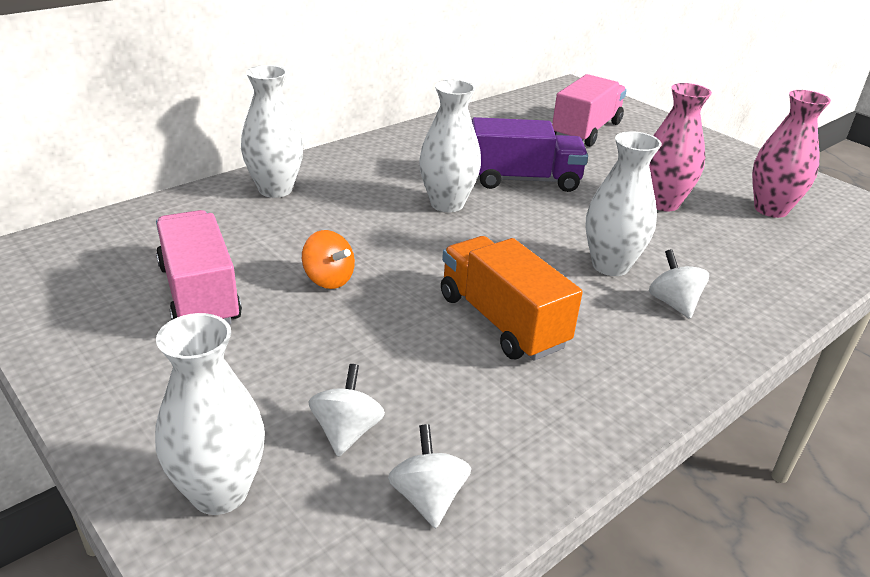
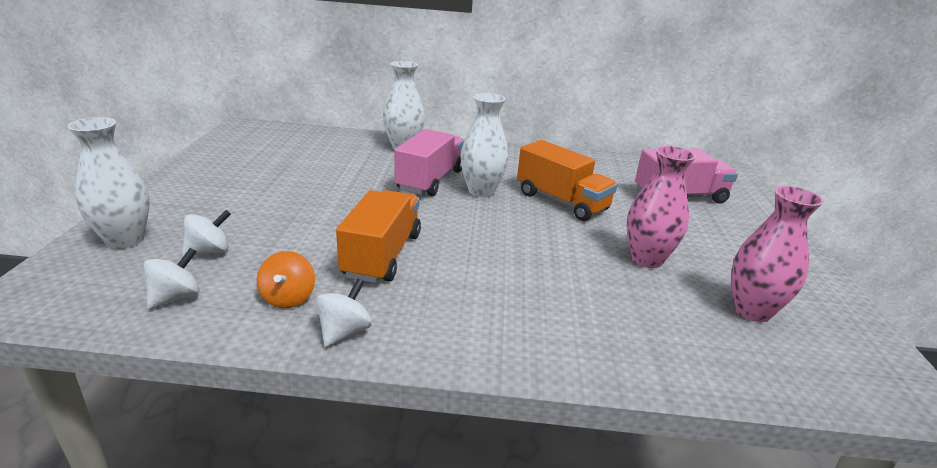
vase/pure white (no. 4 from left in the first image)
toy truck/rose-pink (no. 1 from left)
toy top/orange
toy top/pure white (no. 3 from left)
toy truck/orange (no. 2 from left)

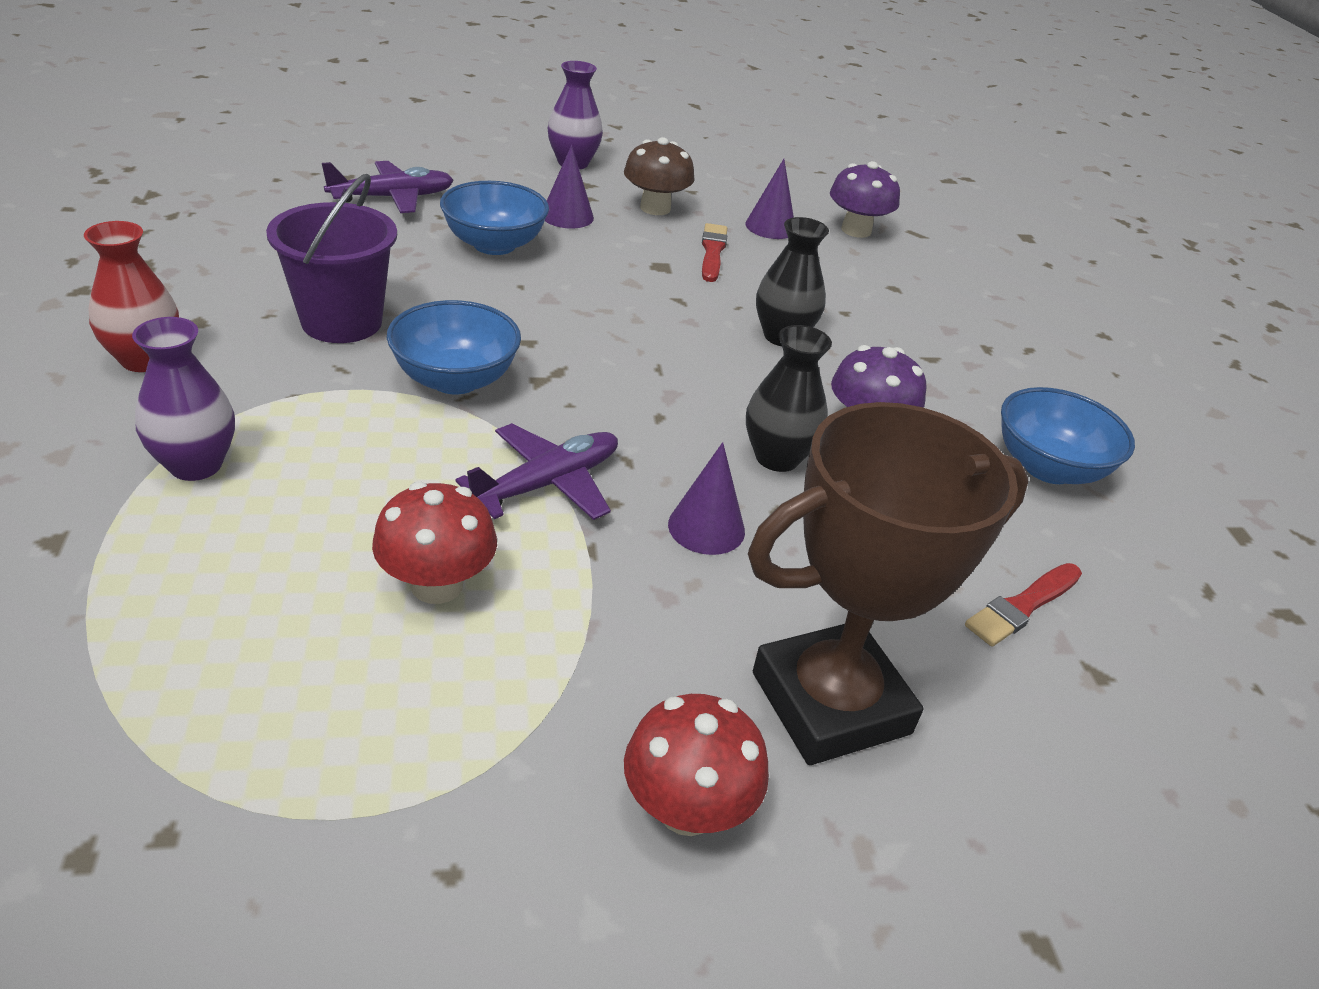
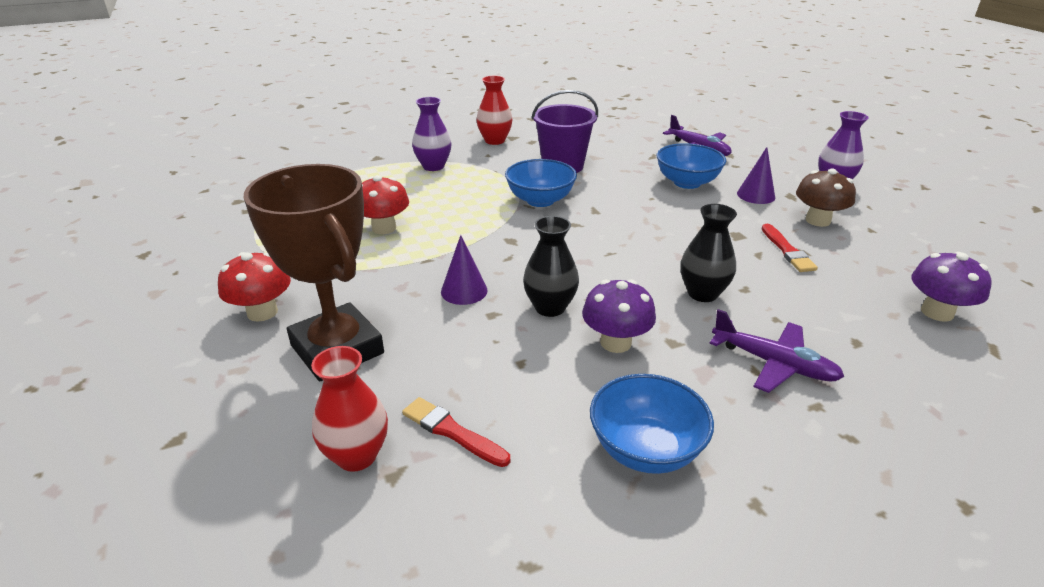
cone shape/purple (no. 3 from left in the first image)
vase/red (no. 1 from left)
plane/purple (no. 2 from left)
paint brush/red (no. 2 from left)

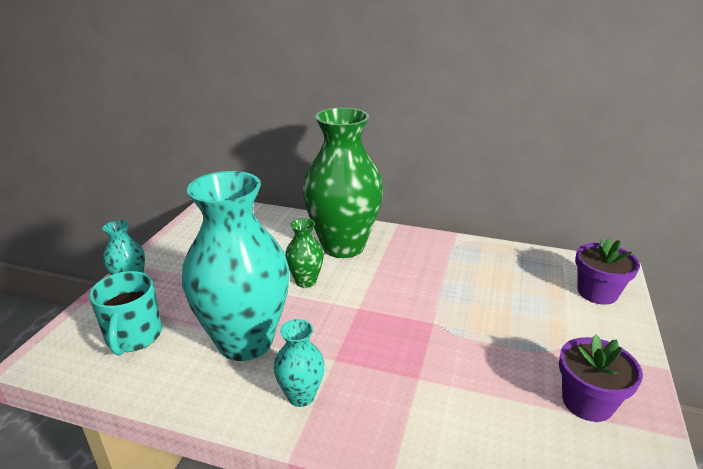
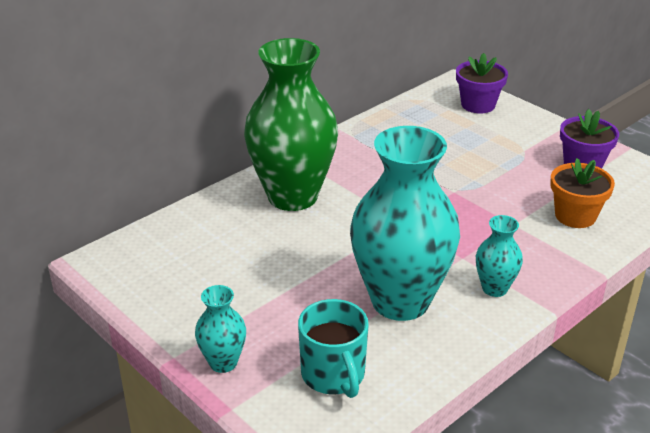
vase/green (no. 1 from left in the first image)
flower pot/orange
coffee mug/teal

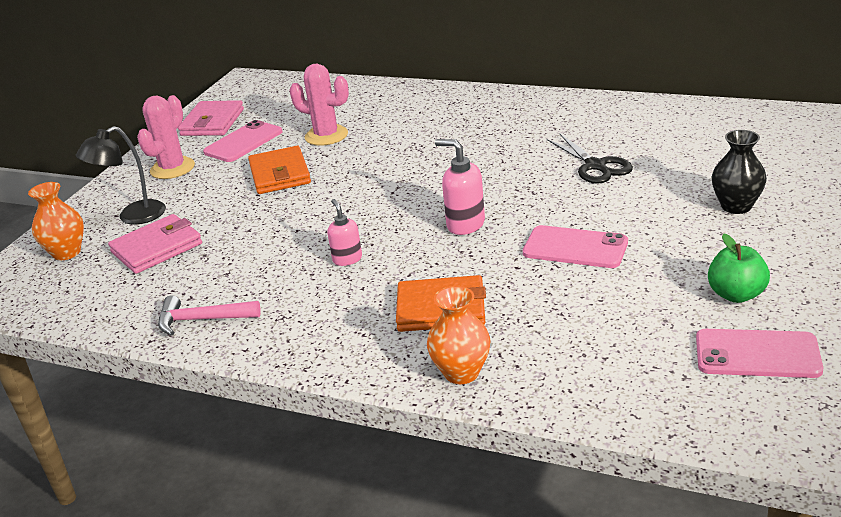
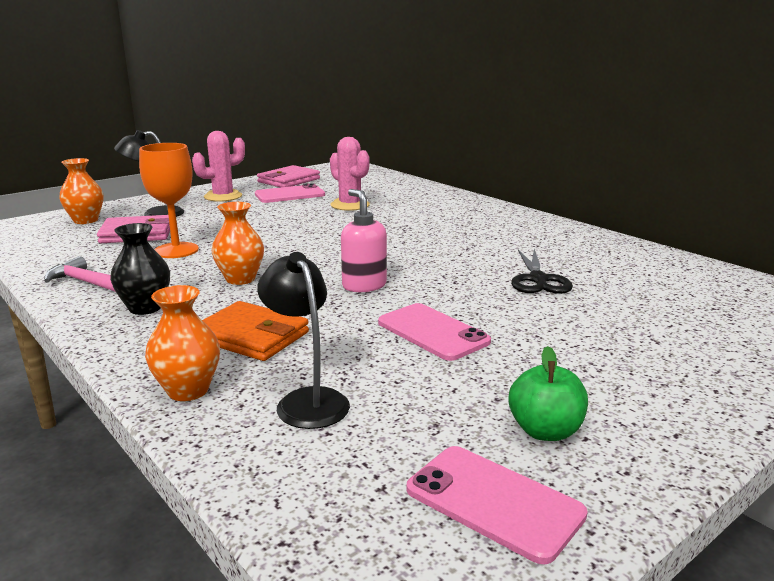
billfold/orange (no. 1 from left in the first image)
chalice/orange
reading lamp/jet-black (no. 2 from left)
vase/jet-black
vase/orange (no. 3 from left)

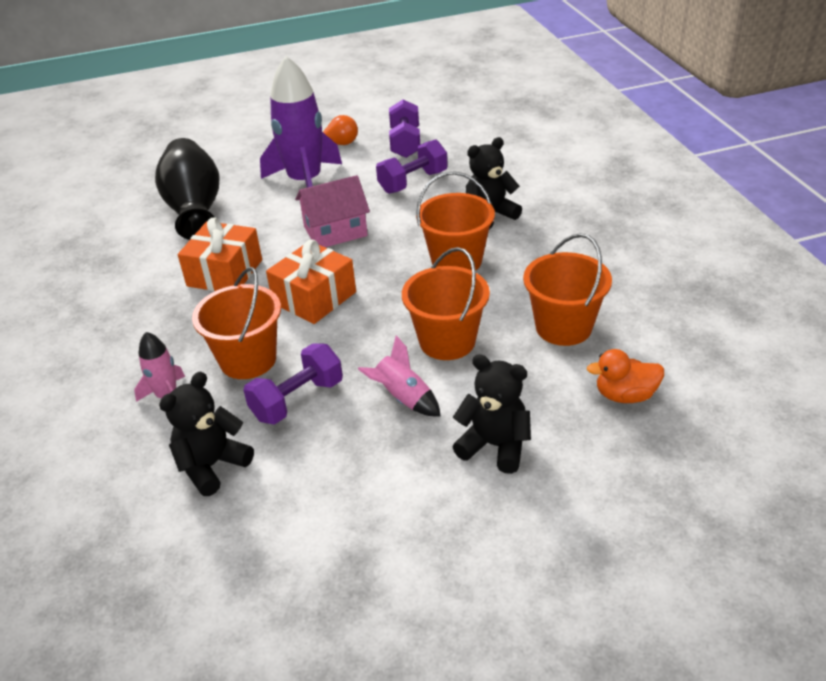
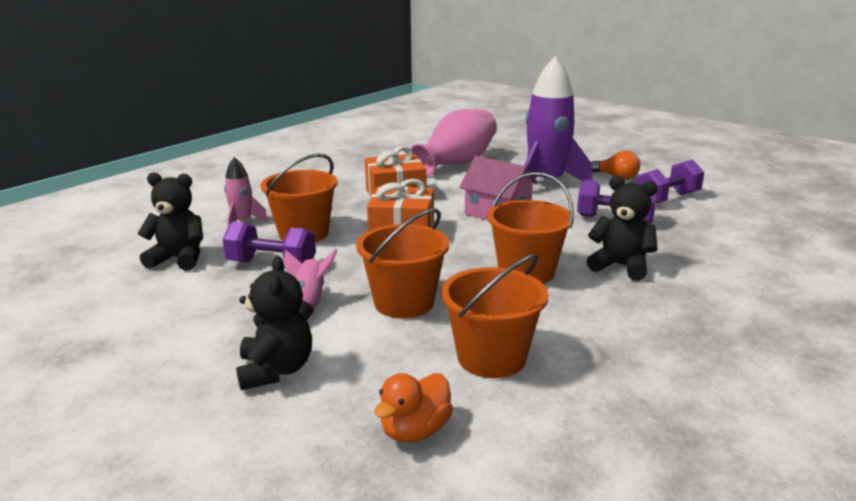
vase/rose-pink
toy duck/orange

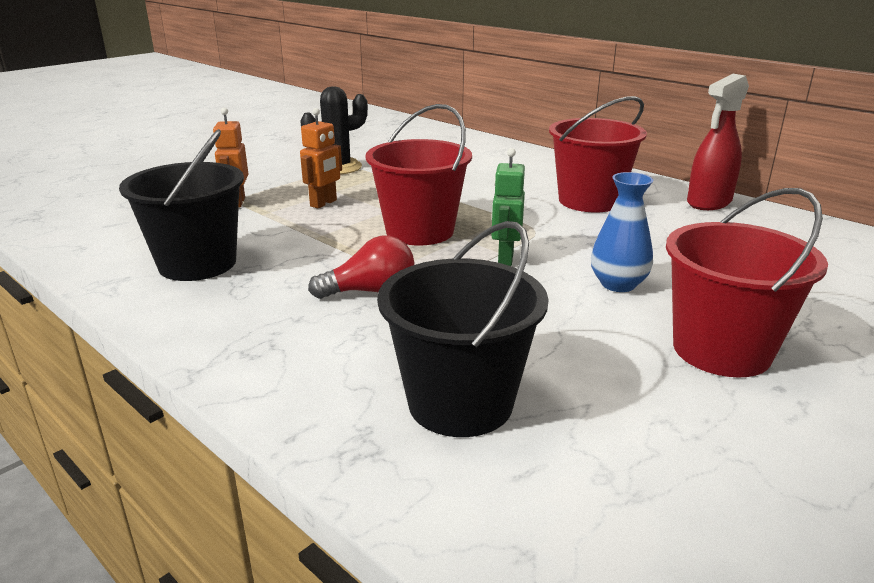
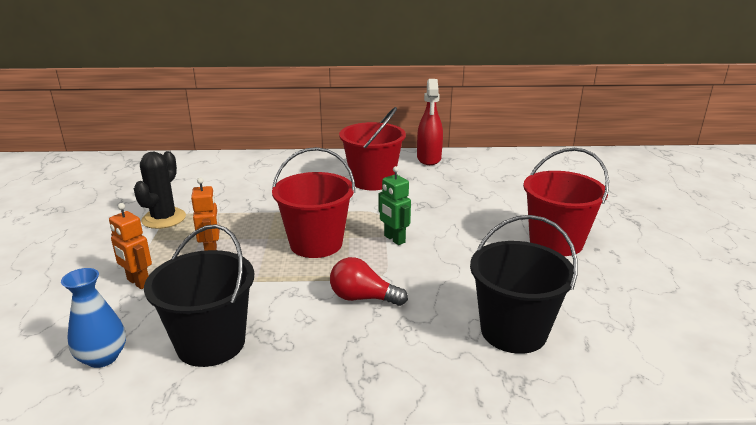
vase/cobalt
bulb/red

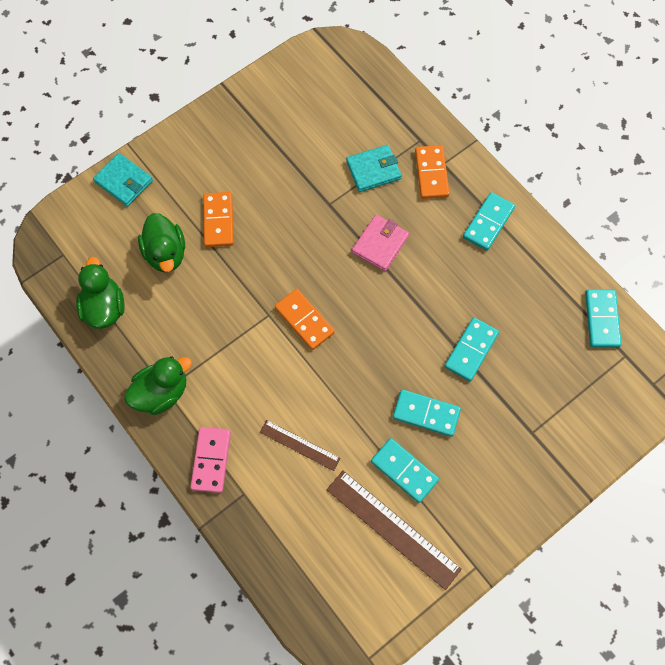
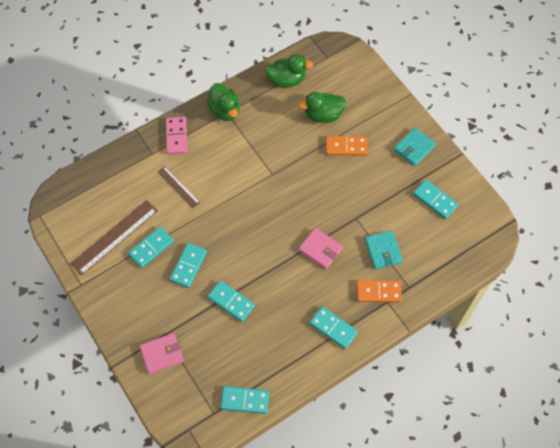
domino tile/orange (no. 2 from left in the first image)
billfold/rose-pink (no. 1 from left)
domino tile/teal (no. 6 from left)
billfold/teal (no. 2 from left)
domino tile/rose-pink
measuring stick/russet (no. 2 from left)

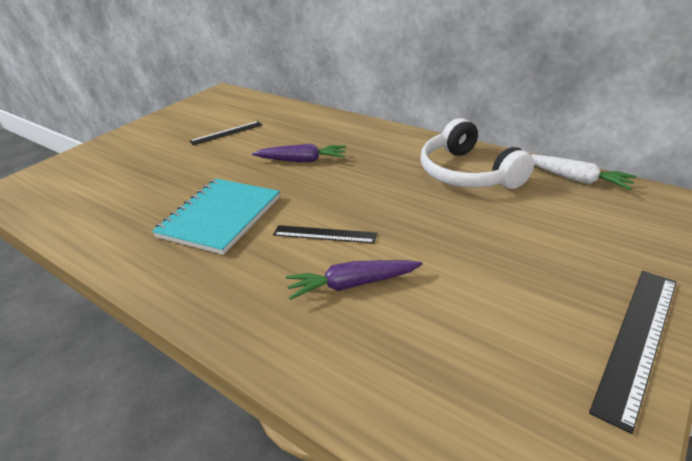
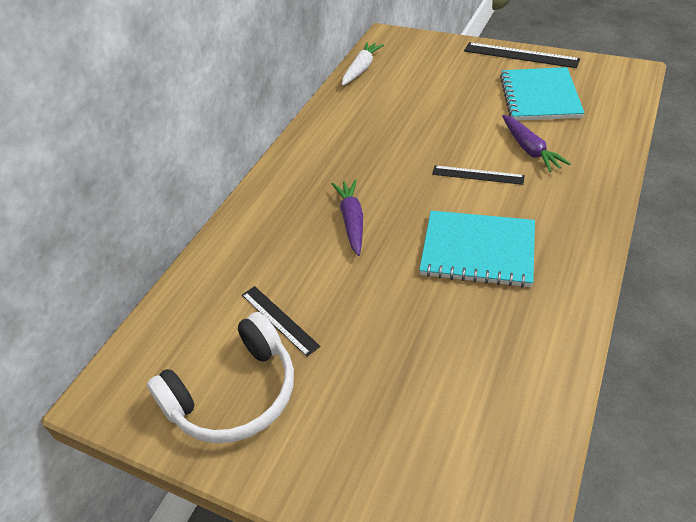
notepad/teal (no. 2 from left)
headphones/pure white
measuring stick/jet-black (no. 2 from left)

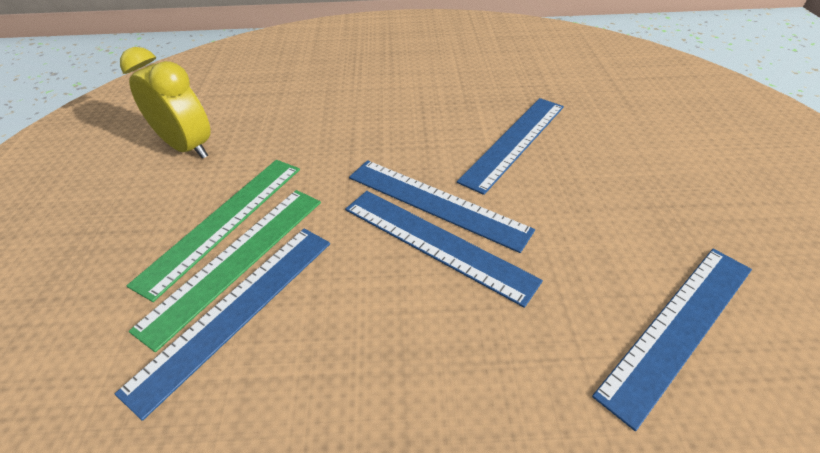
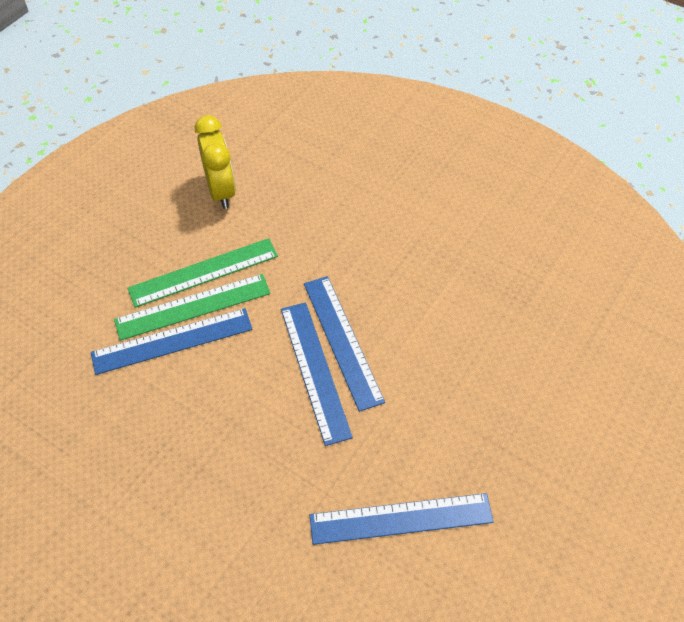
measuring stick/cobalt (no. 4 from left in the first image)

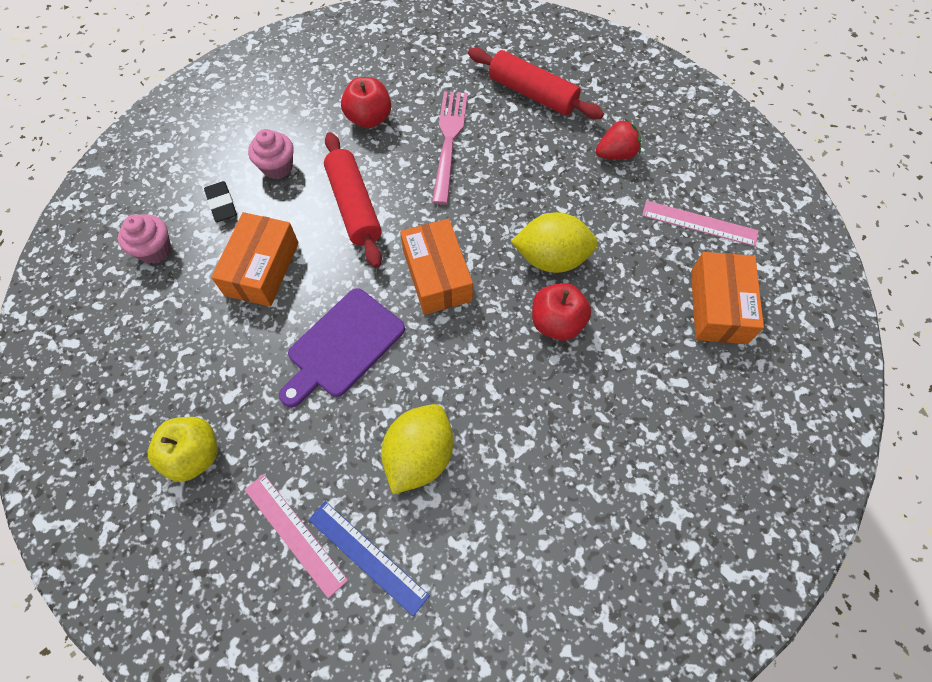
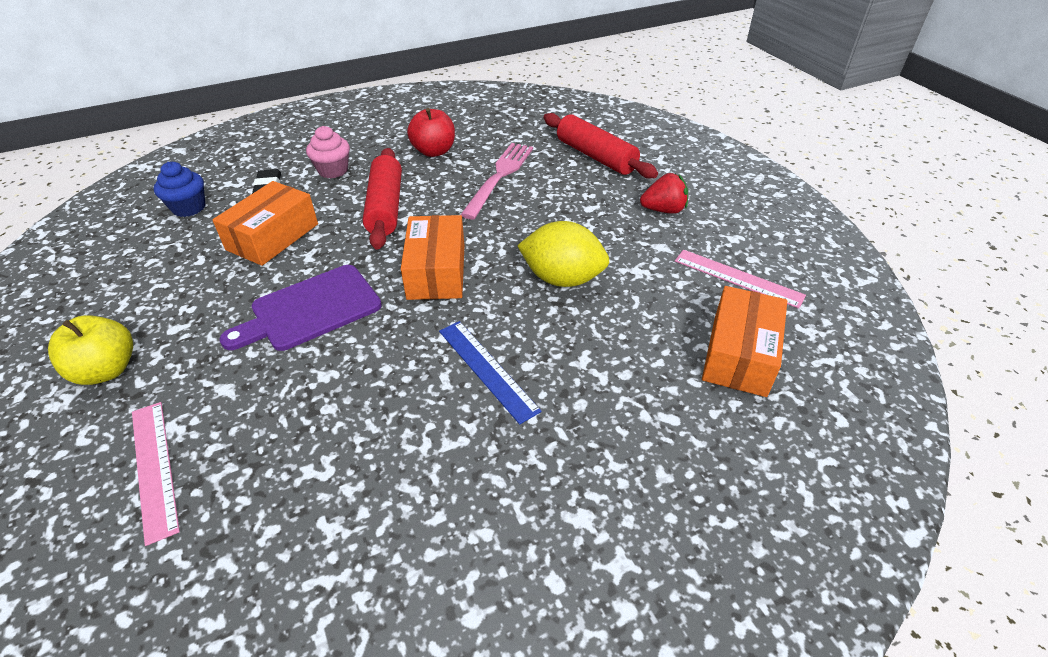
citrus fruit/bright yellow (no. 1 from left in the first image)
apple fruit/red (no. 2 from left in the first image)
measuring stick/cobalt
muffin/cobalt

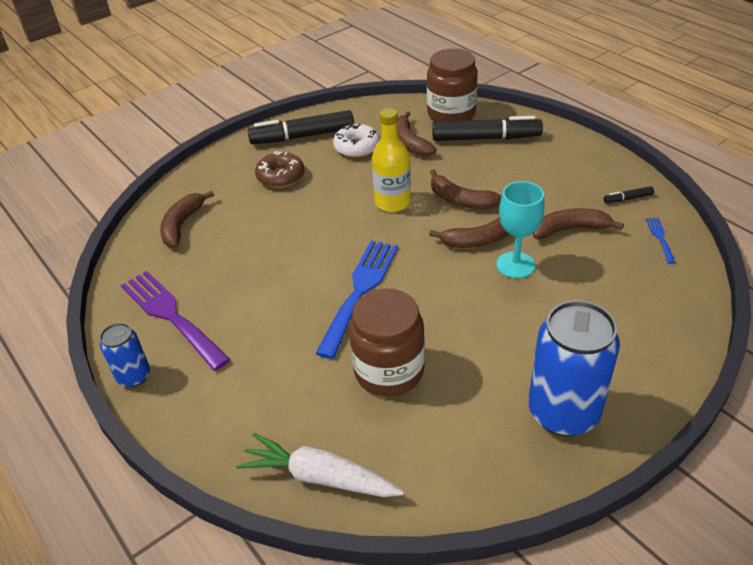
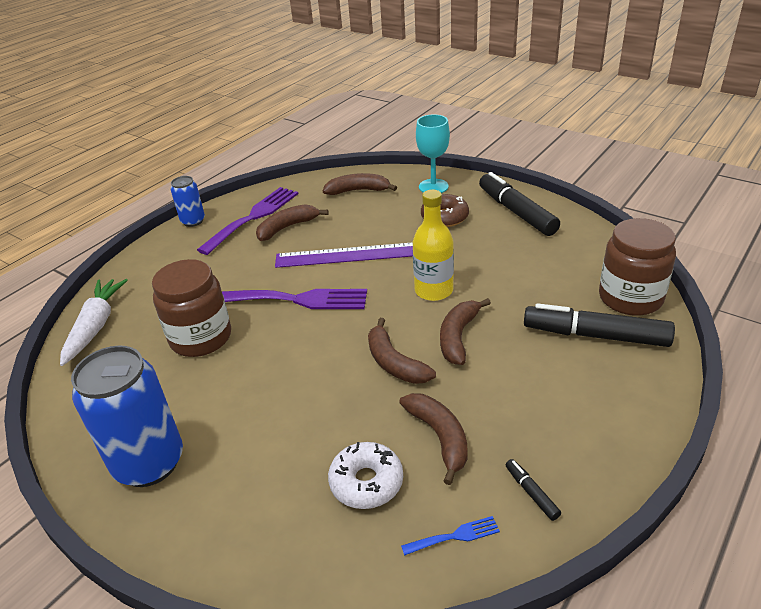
measuring stick/purple
glazed donut/pure white
banana fruit/russet (no. 1 from left)
chalice/teal
dinner fork/purple (no. 2 from left)
felt pen/jet-black (no. 3 from left)

